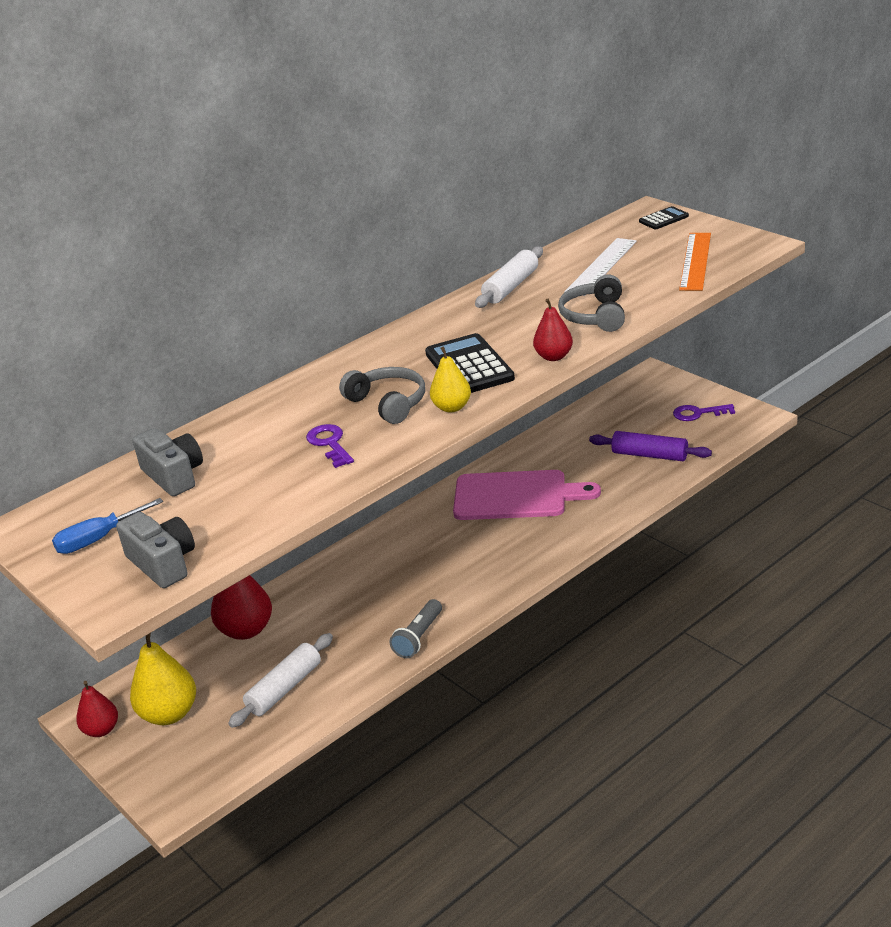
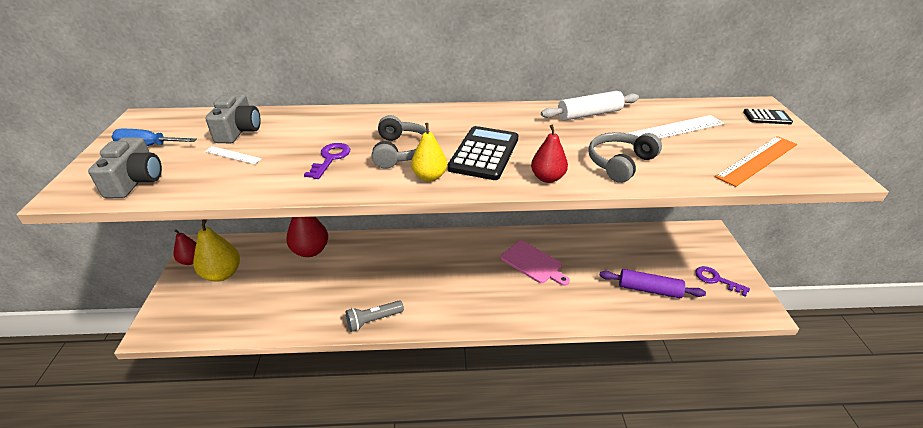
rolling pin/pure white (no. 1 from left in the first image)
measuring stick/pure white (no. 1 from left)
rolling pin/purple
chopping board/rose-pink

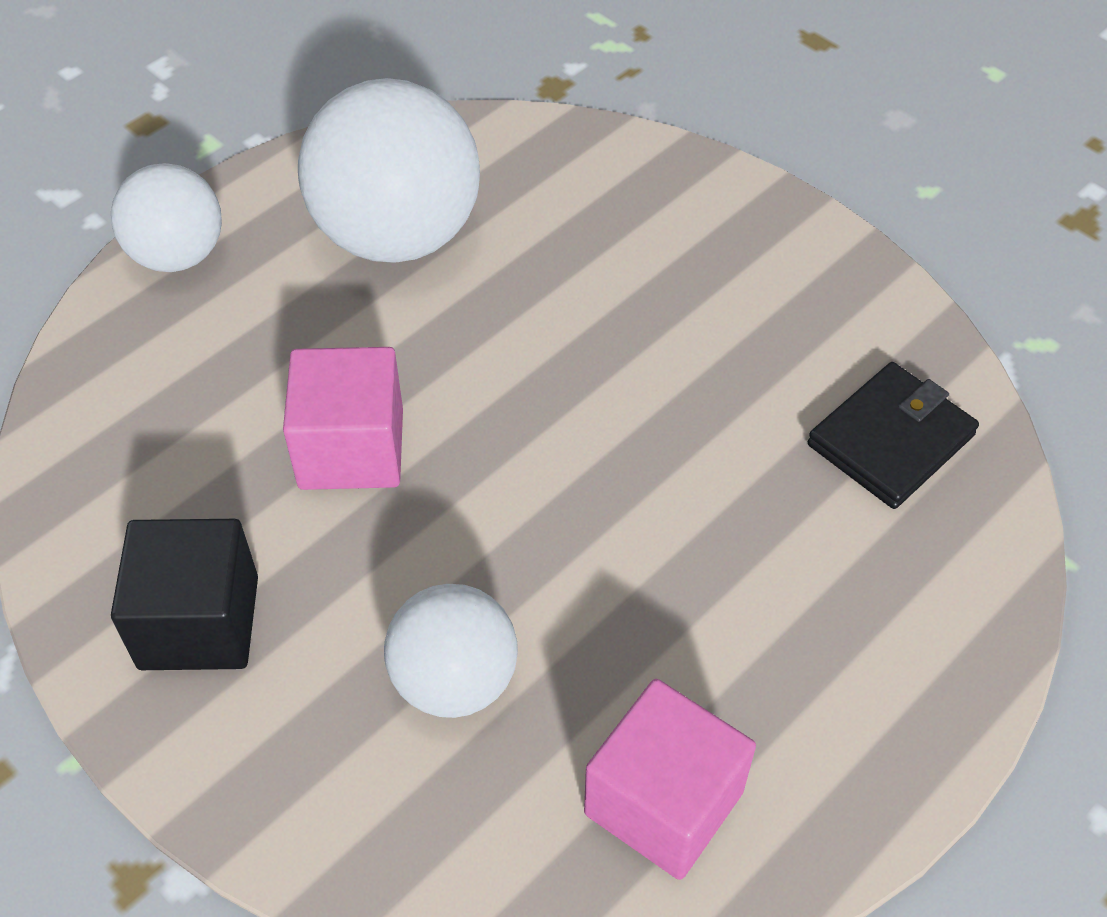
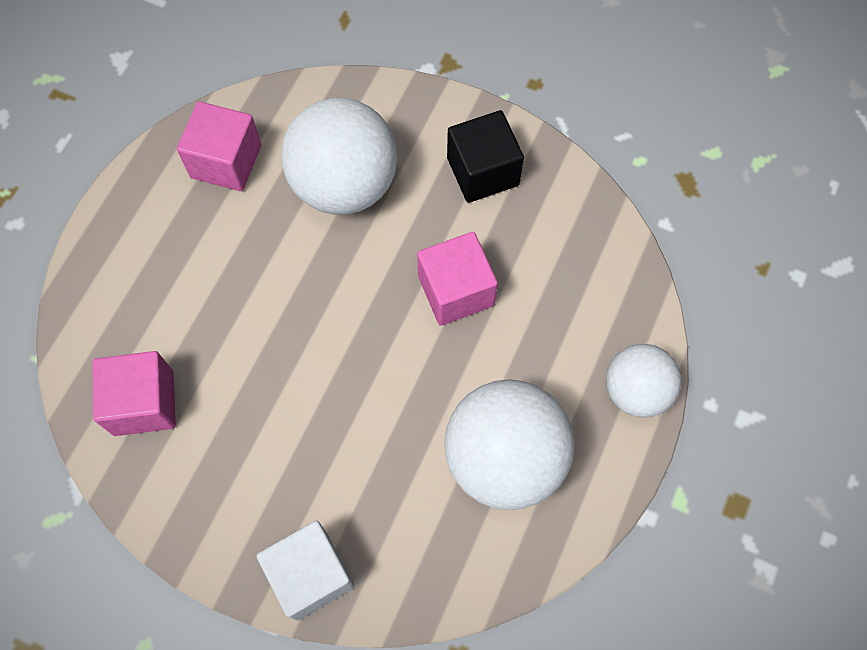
cube/pure white
cube/rose-pink (no. 1 from left)
ball/pure white (no. 1 from left)

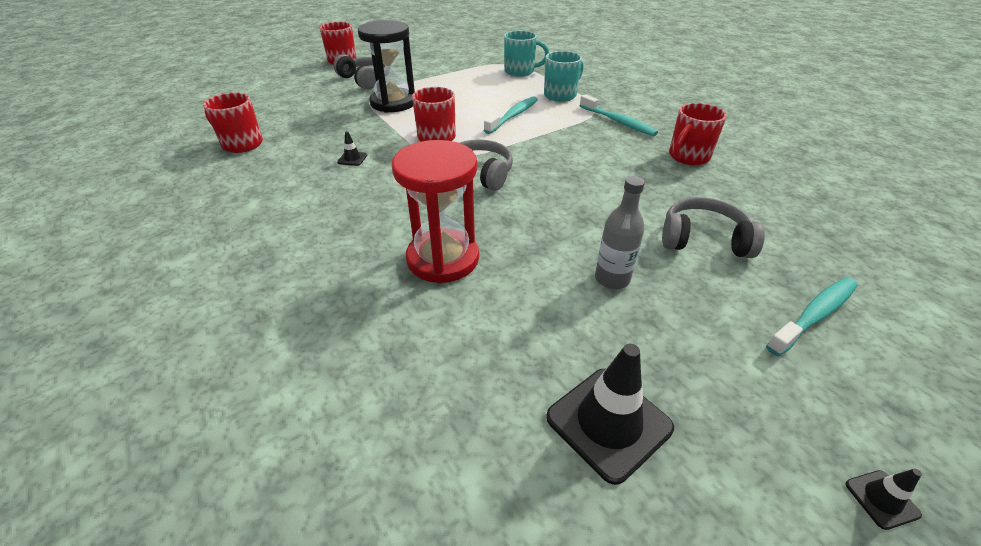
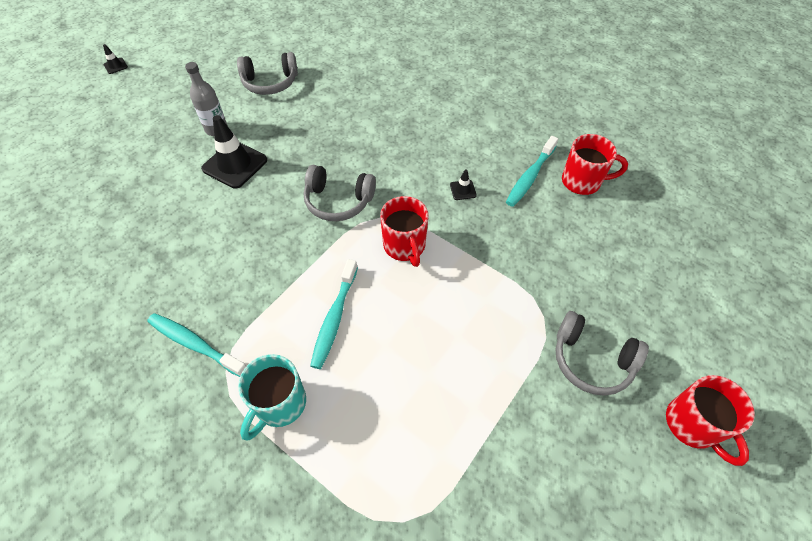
sandglass/jet-black
sandglass/red
coffee mug/teal (no. 1 from left in the first image)
coffee mug/red (no. 4 from left in the first image)
road cone/jet-black (no. 2 from left)
headphones/grey (no. 1 from left)
tooth brush/teal (no. 3 from left)

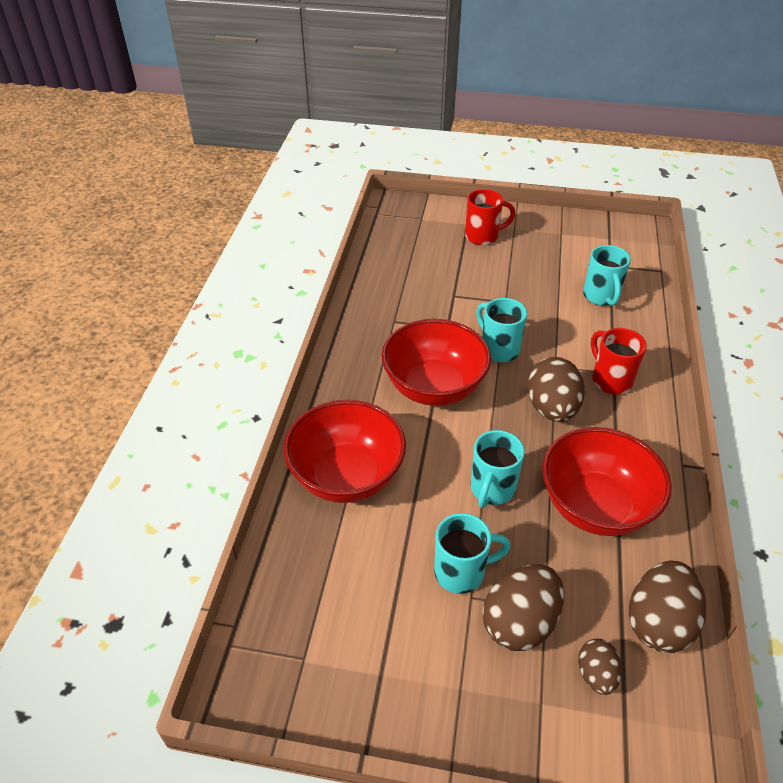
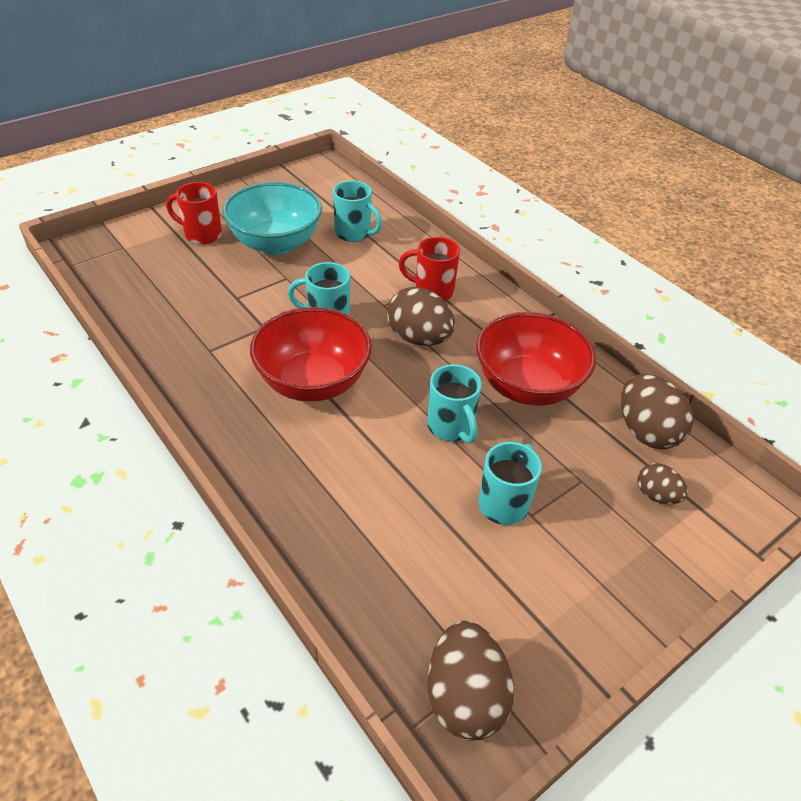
bowl/red (no. 1 from left in the first image)
bowl/teal
toy egg/russet (no. 2 from left)
coffee mug/red (no. 1 from left)

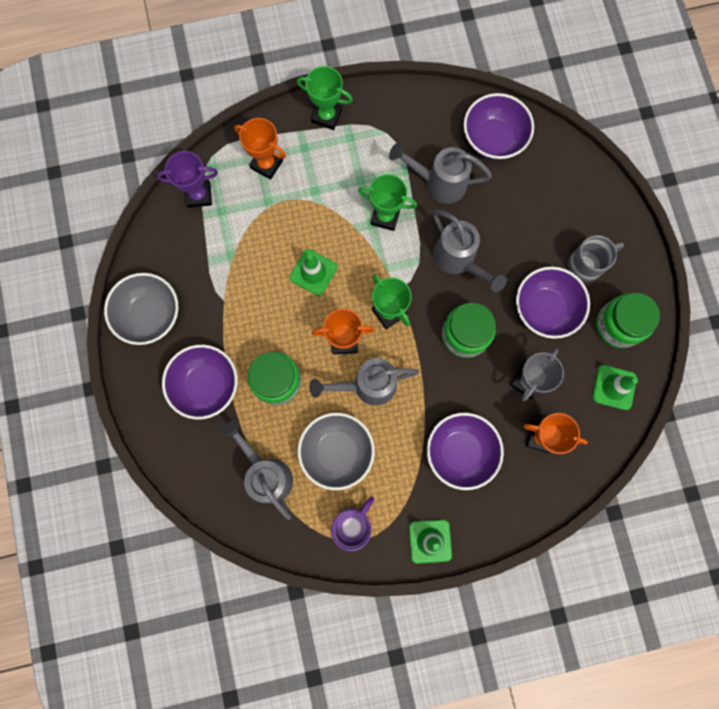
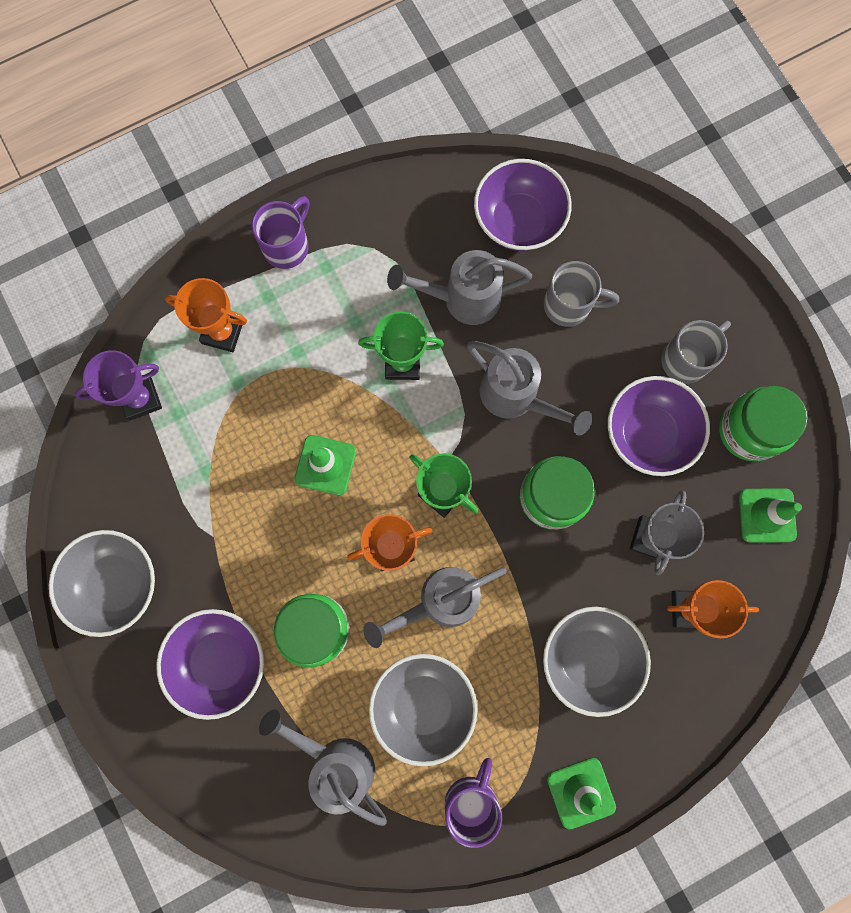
coffee mug/grey (no. 1 from left)
coffee mug/purple (no. 1 from left)
bowl/grey (no. 3 from left)

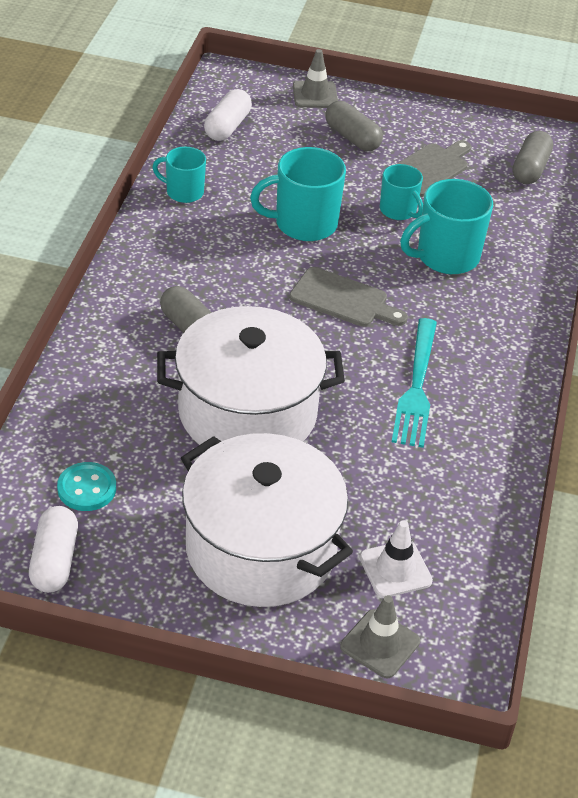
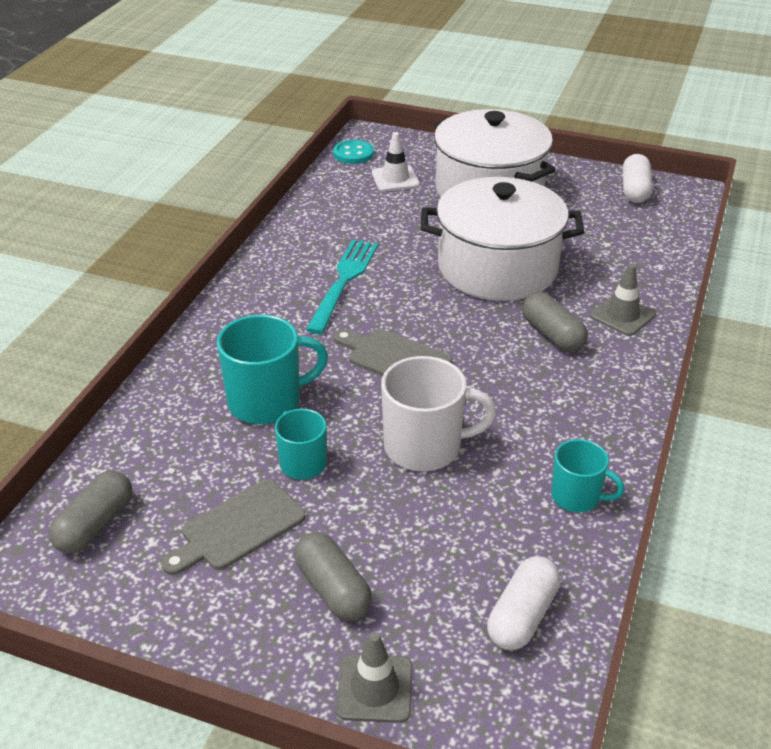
shirt button/teal
road cone/grey (no. 2 from left)
coffee mug/pure white

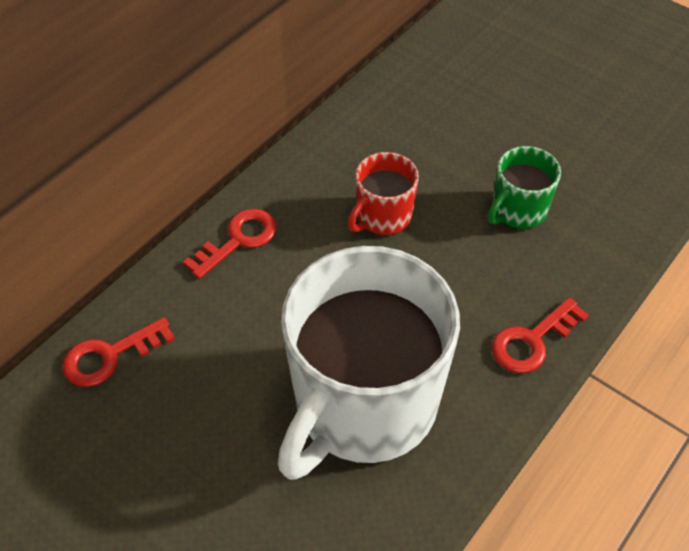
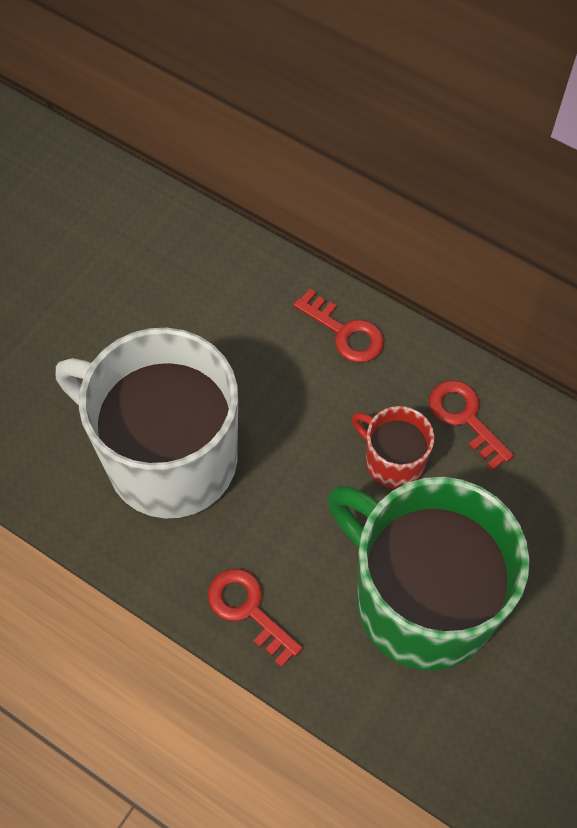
latchkey/red (no. 3 from left)
coffee mug/green

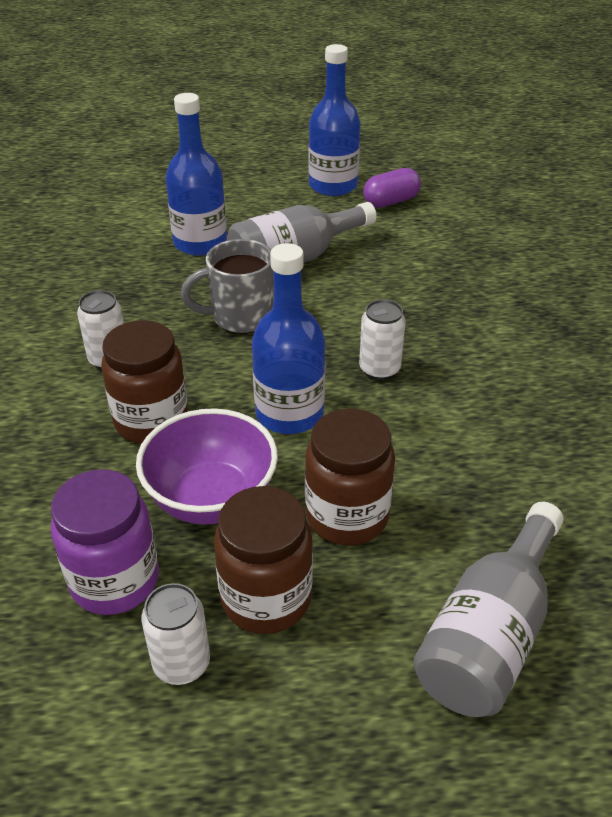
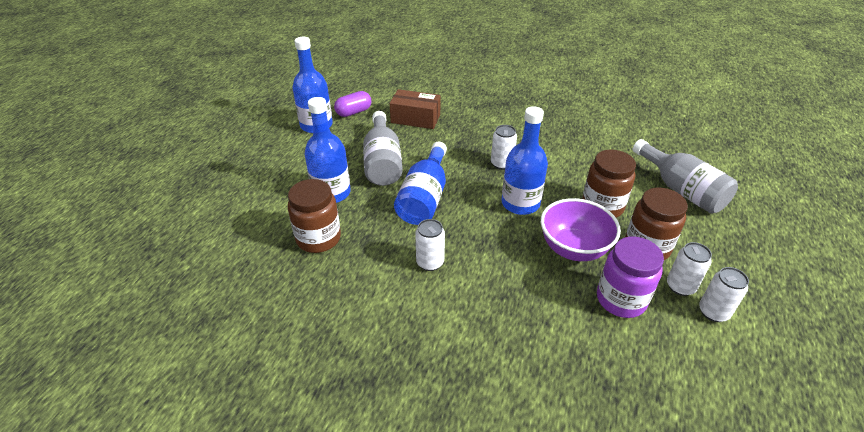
box/russet
soda can/pure white (no. 4 from left)
preserve jar/russet (no. 1 from left)
drink bottle/cobalt (no. 3 from left)
pill shape/purple

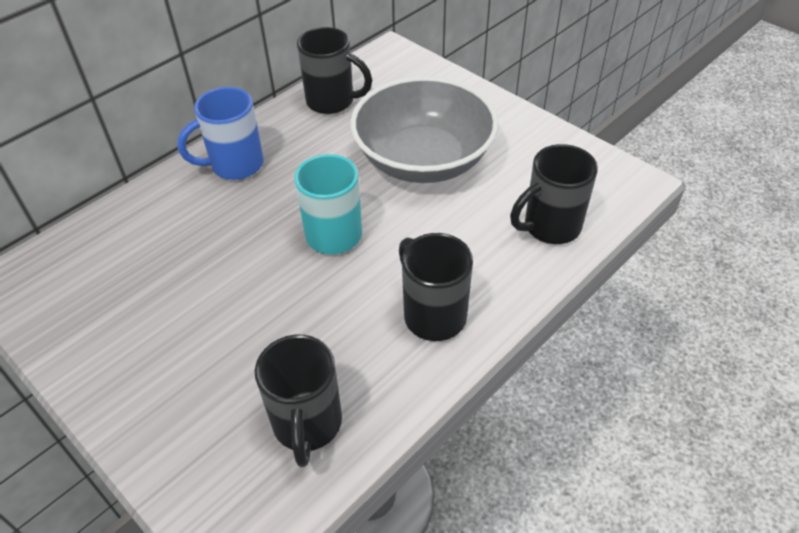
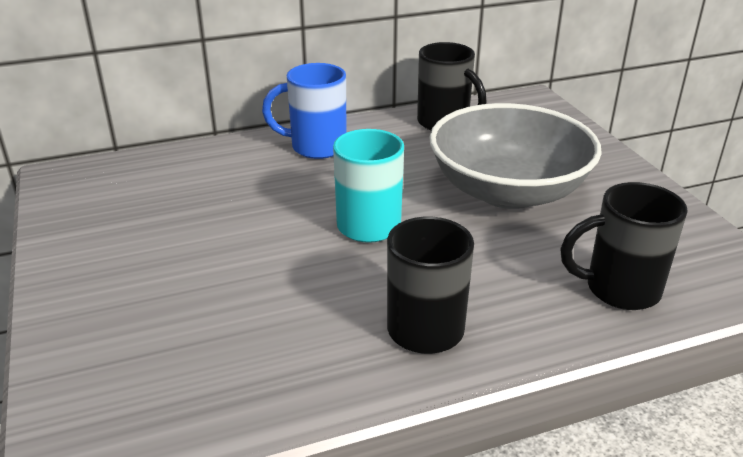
coffee mug/jet-black (no. 1 from left in the first image)

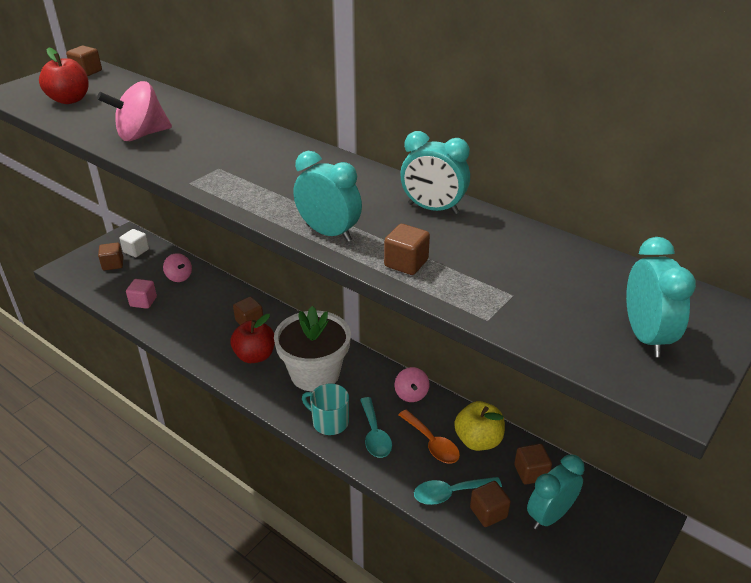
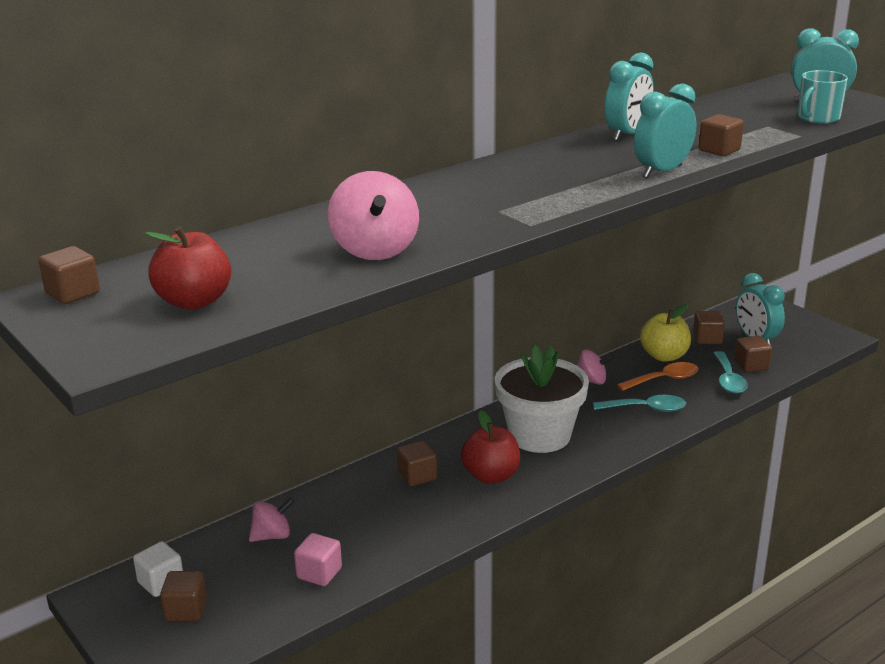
coffee mug/teal

